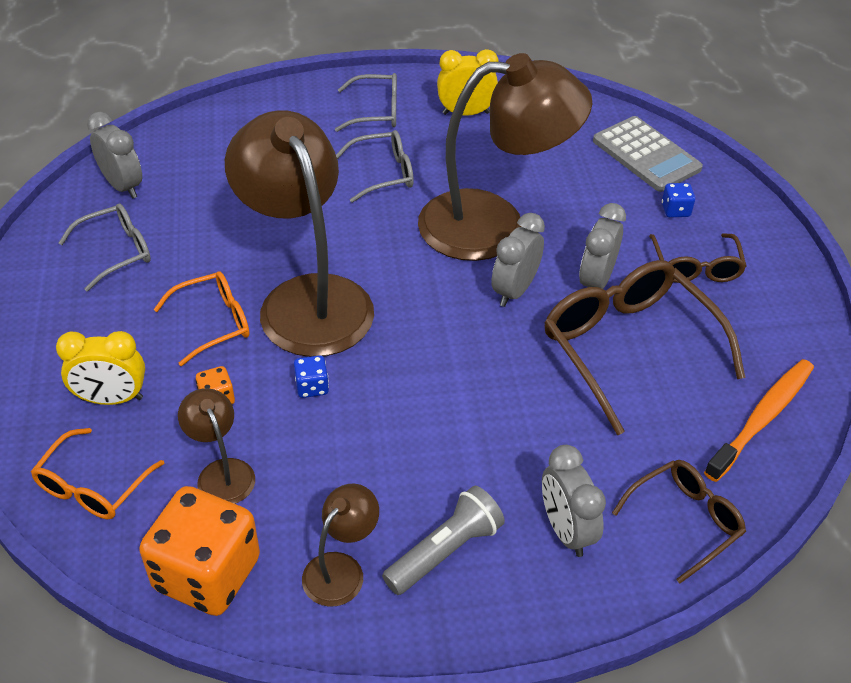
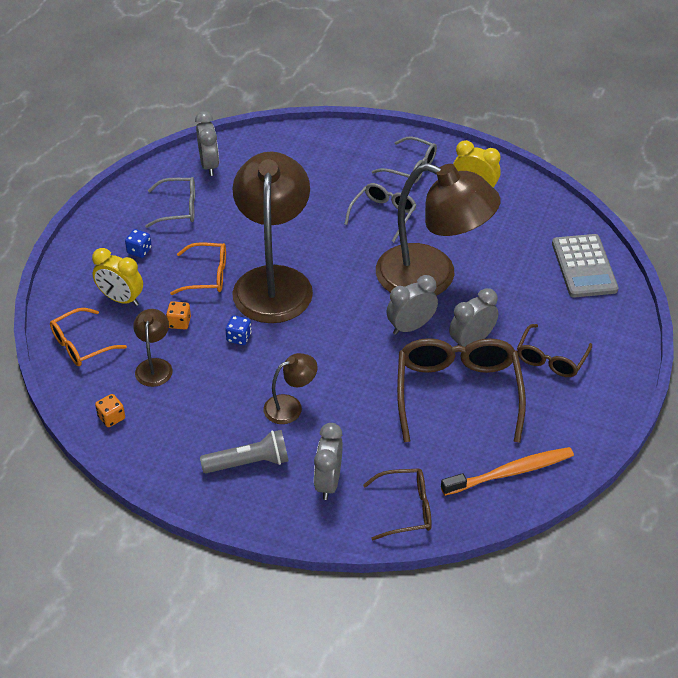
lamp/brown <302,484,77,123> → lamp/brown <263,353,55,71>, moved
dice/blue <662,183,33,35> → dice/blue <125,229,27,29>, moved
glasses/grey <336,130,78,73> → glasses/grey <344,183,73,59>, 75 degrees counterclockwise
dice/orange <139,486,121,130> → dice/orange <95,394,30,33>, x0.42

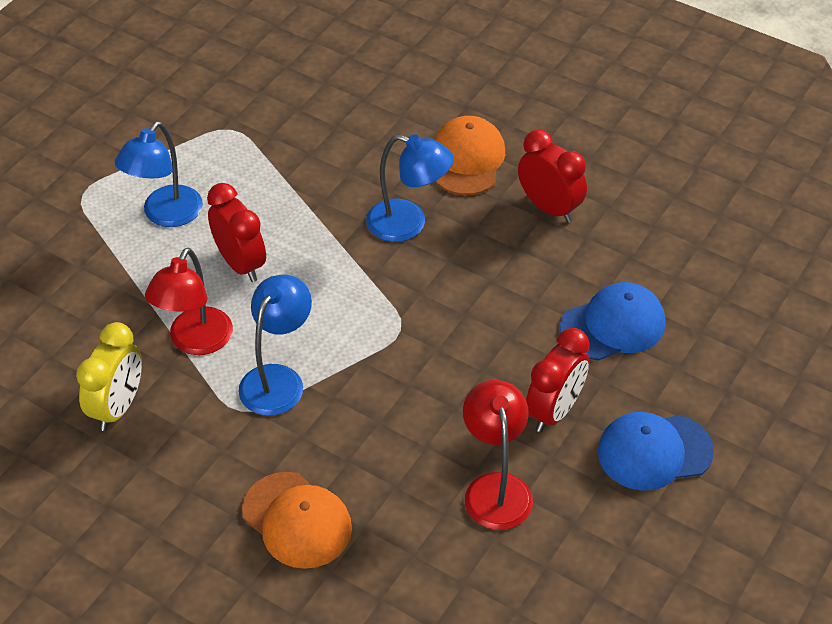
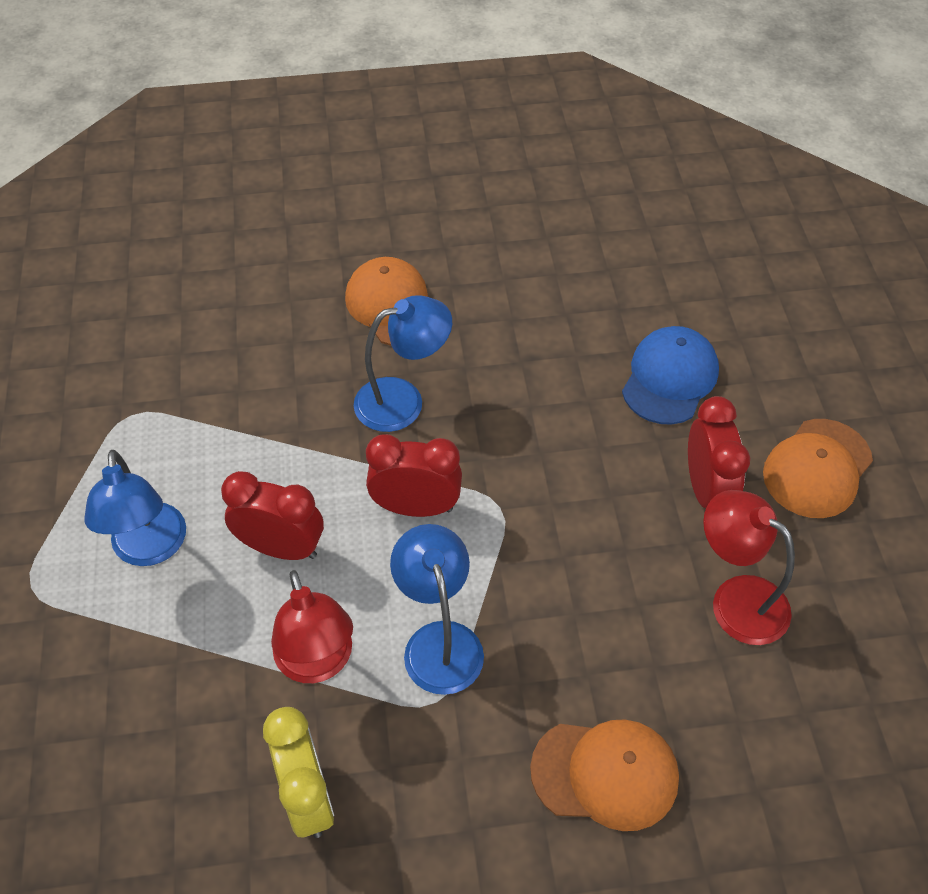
clock/red <518,129,69,94> → clock/red <366,434,96,83>, moved
cap/blue <598,412,116,79> → cap/orange <763,419,110,99>

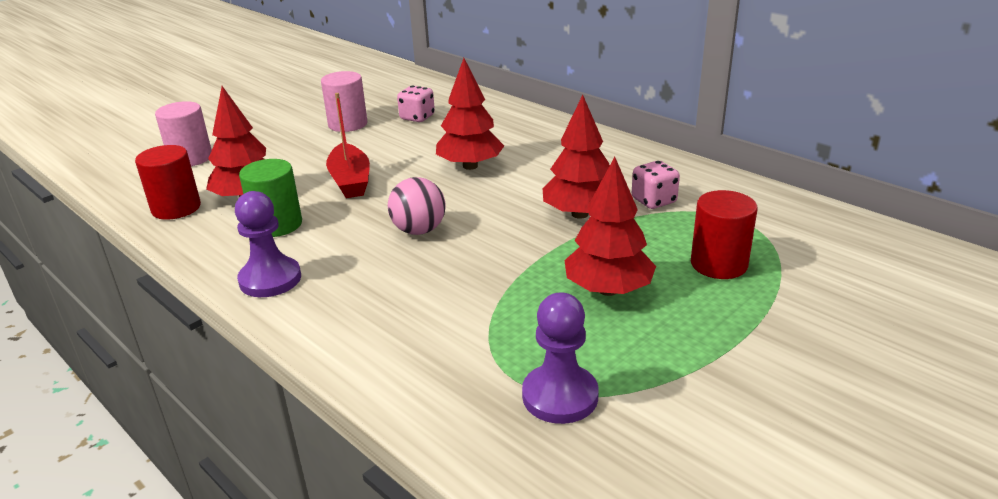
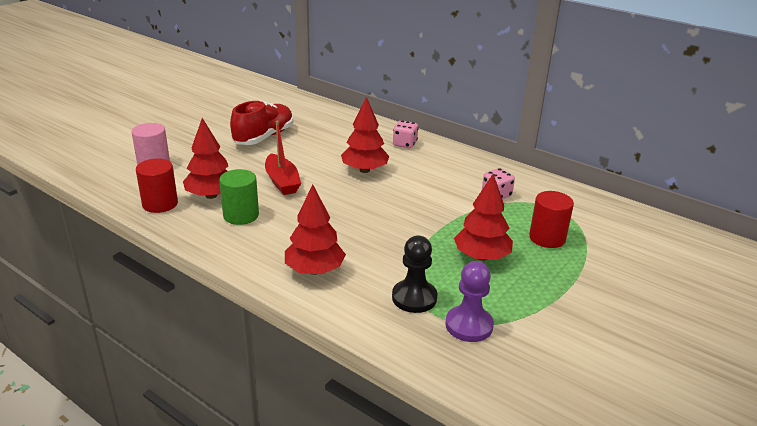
pawn/purple <235,191,66,106> → -
ball/pink <388,177,58,58> → -
- → pawn/black <392,236,45,77>
dice/pink <397,85,38,37> → dice/pink <393,120,25,28>, moved
tree/red <542,95,68,124> → tree/red <285,184,61,91>, moved
cylinder/pink <321,71,46,61> → shoe/red <230,100,63,45>

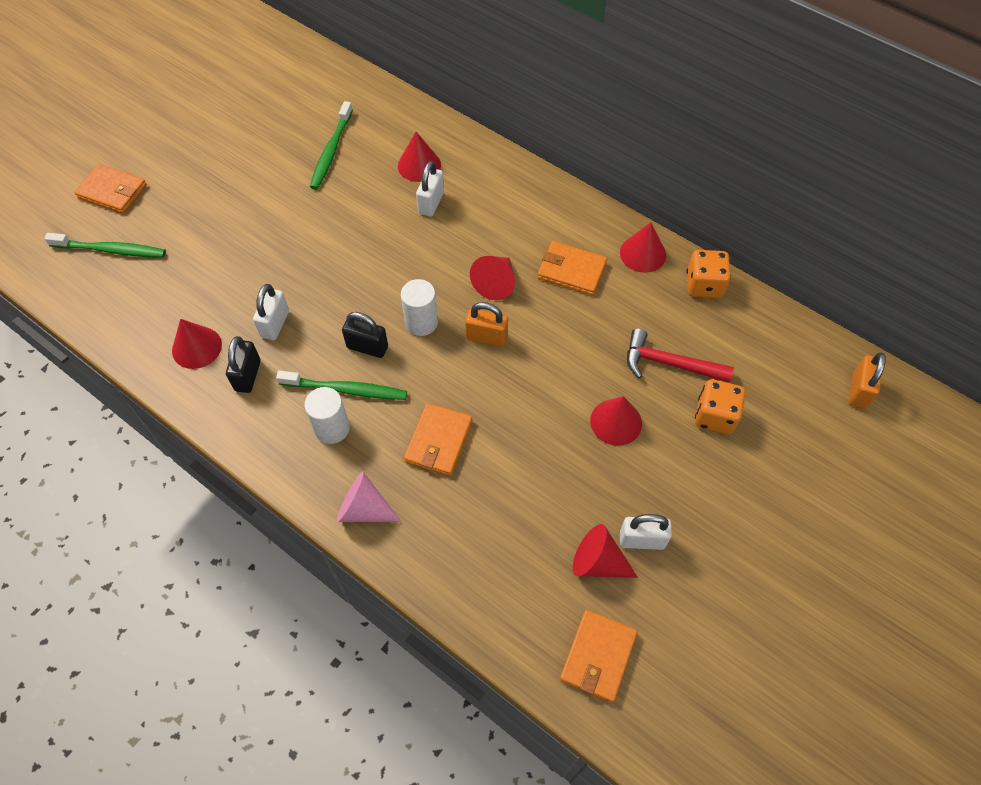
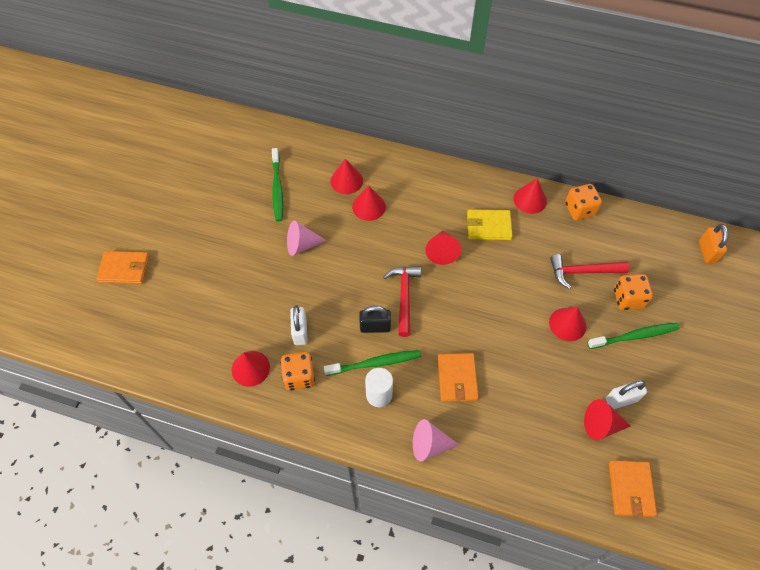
padlock/orange <465,302,43,45> → -
- → cone/pink <287,220,40,36>
toothbrush/green <44,233,122,24> → toothbrush/green <587,323,93,26>, moved
padlock/black <226,336,35,57> → dice/orange <280,352,35,39>
cylinder/white <401,279,37,57> → hammer/red <384,266,37,71>
padlock/white <416,161,28,56> → cone/red <352,185,34,36>
wallet/orange <538,241,69,54> → wallet/yellow <467,209,46,31>

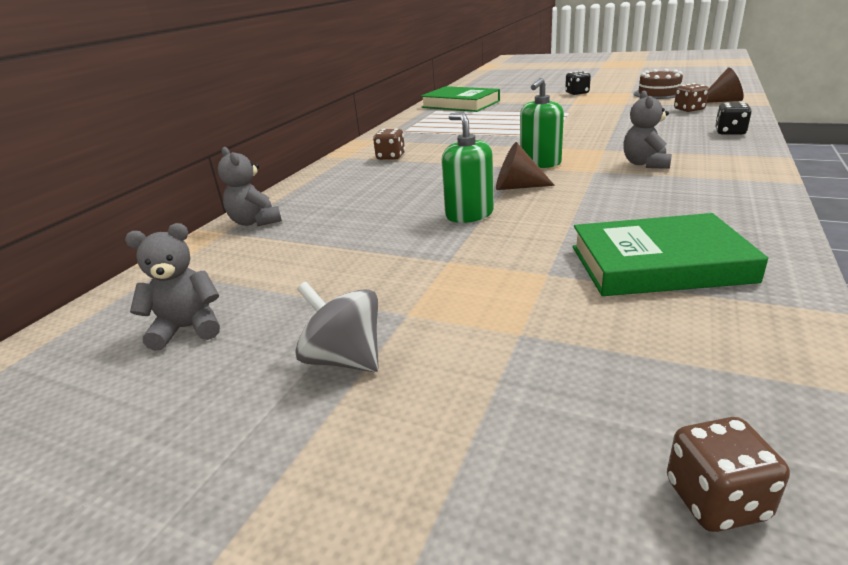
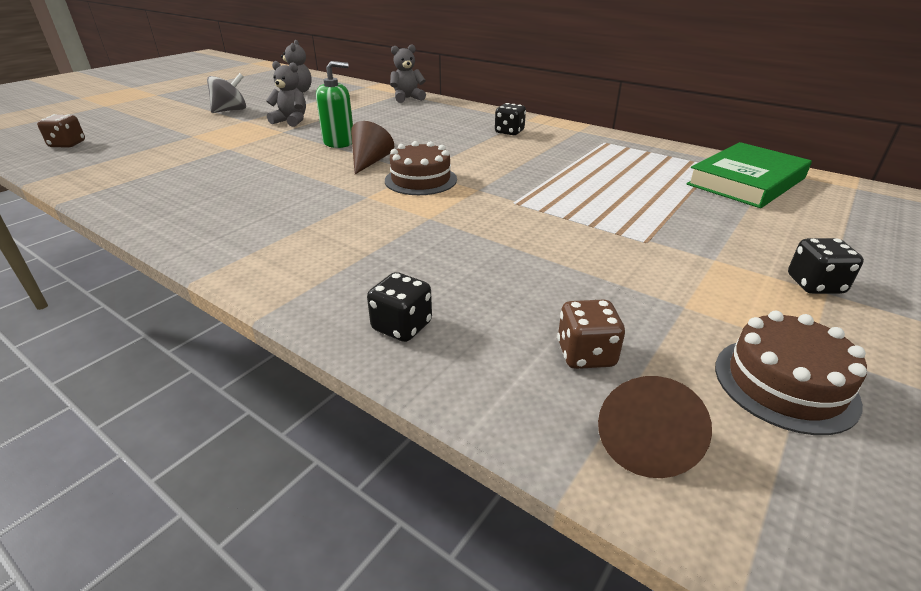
book/green <573,213,195,83> → -
teddy bear/grey <623,90,49,79> → teddy bear/grey <266,61,40,66>, moved
soap dispenser/green <520,78,44,90> → cake/brown <385,141,72,54>
dice/brown <373,129,32,31> → dice/black <495,103,31,32>

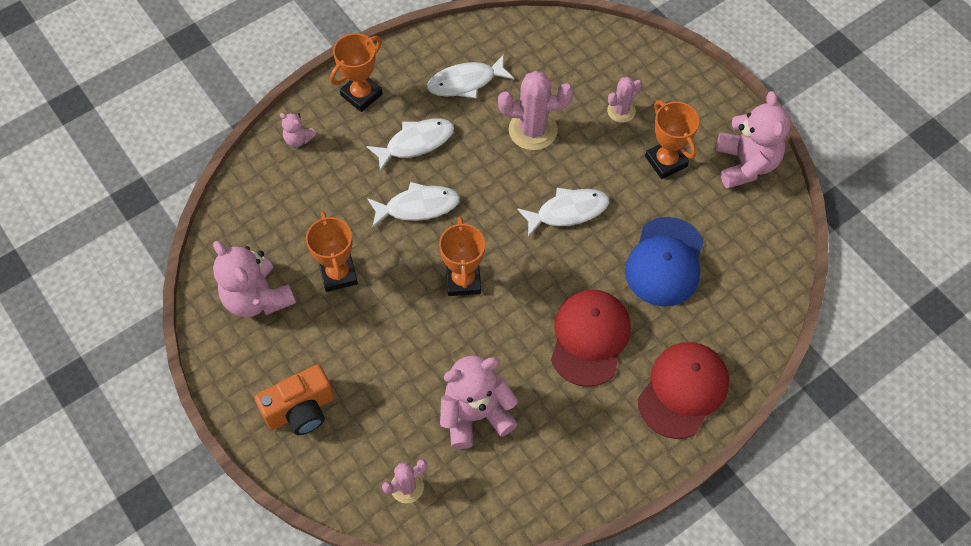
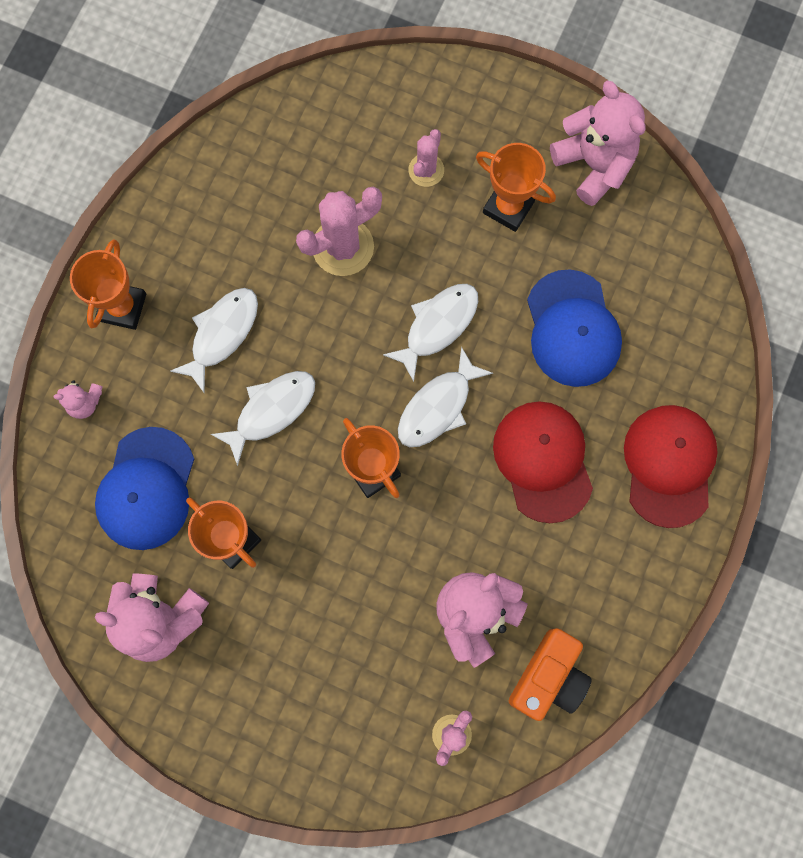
- → cap/blue <95,427,99,123>
camera/orange <254,364,80,71> → camera/orange <509,628,83,93>, moved
fish/white <427,54,87,45> → fish/white <398,346,95,101>, moved

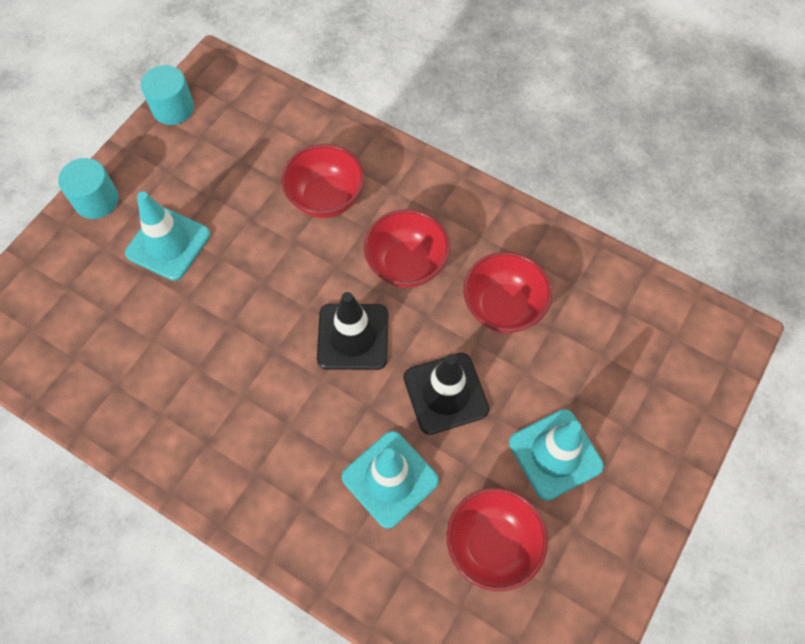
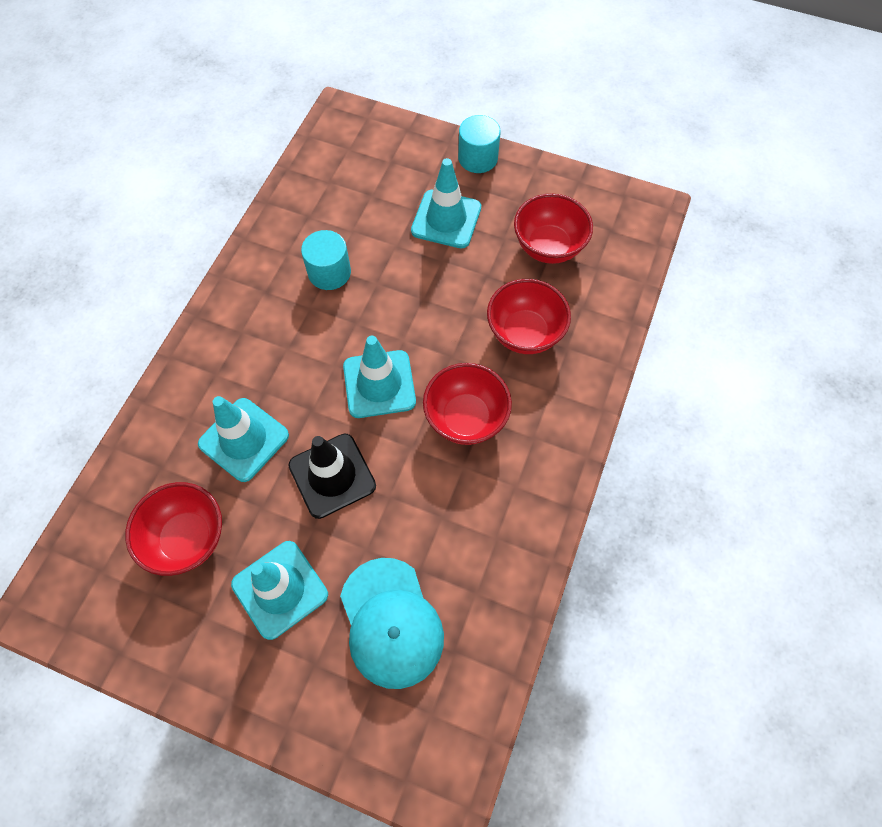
- → cap/turquoise <340,558,104,131>
cylinder/turquoise <141,65,53,60> → cylinder/turquoise <301,230,50,60>, moved
bowl/red <463,252,89,81> → bowl/red <514,193,79,71>, moved
traffic cone/black <317,292,71,78> → traffic cone/turquoise <343,336,73,82>

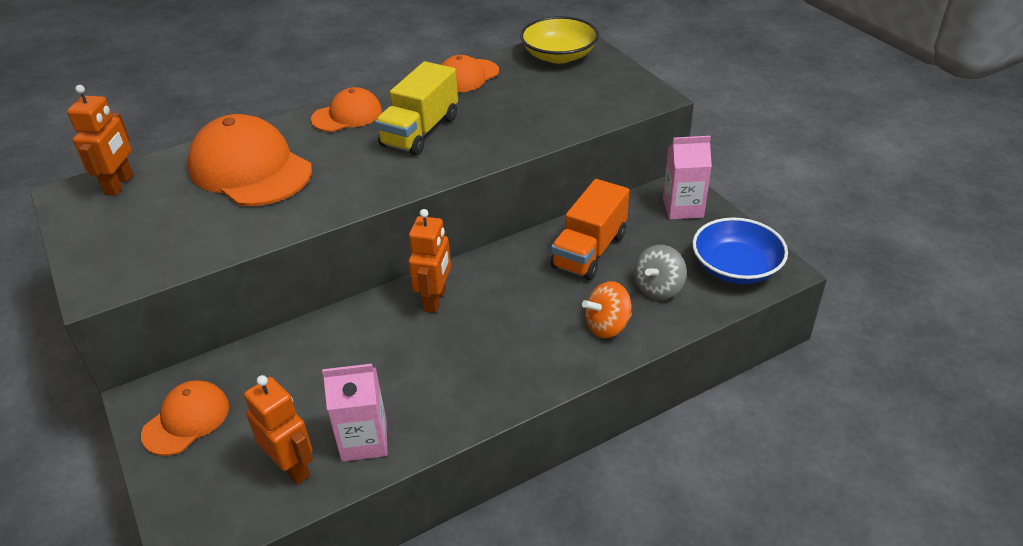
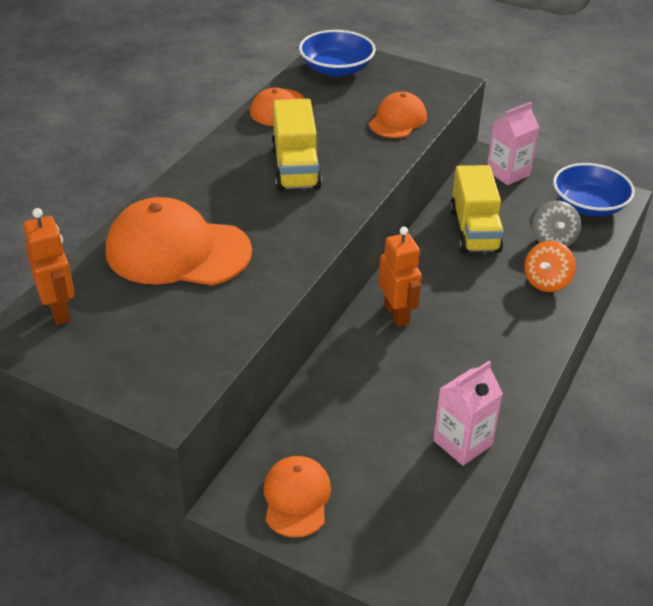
robot/orange <244,375,69,110> → -
cap/orange <311,87,71,45> → cap/orange <369,92,58,46>, moved
bowl/yellow <520,16,79,48> → bowl/blue <299,30,77,46>
truck/orange <551,179,78,101> → truck/yellow <450,165,54,88>

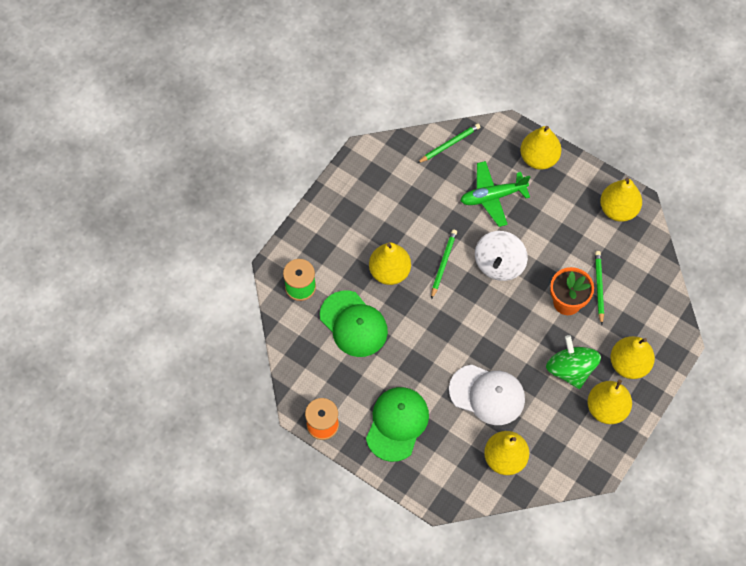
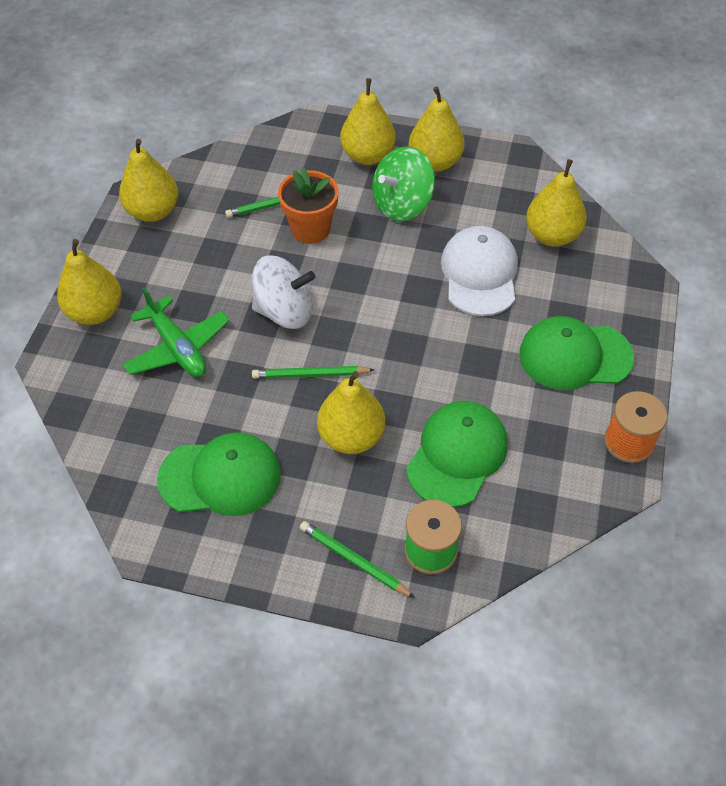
- → cap/green <157,432,124,84>
pencil/green <417,123,63,40> → pencil/green <300,521,115,77>, moved

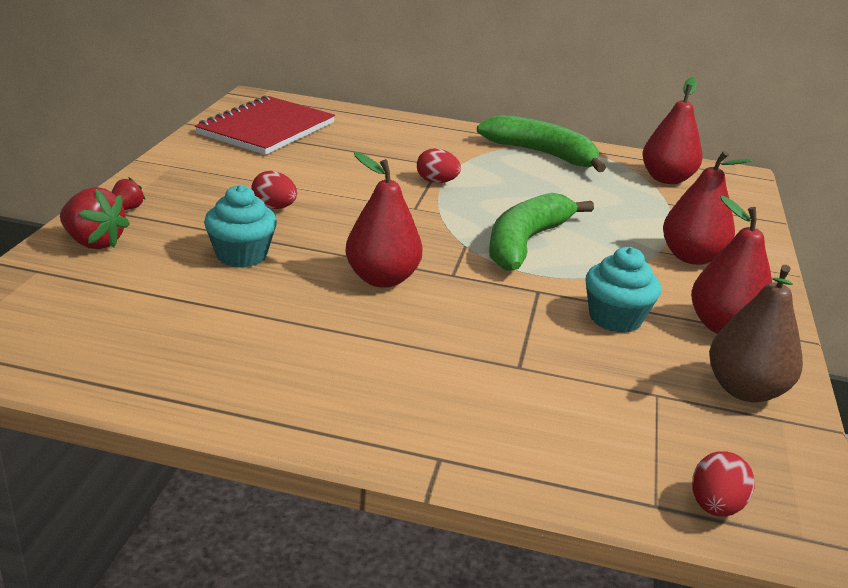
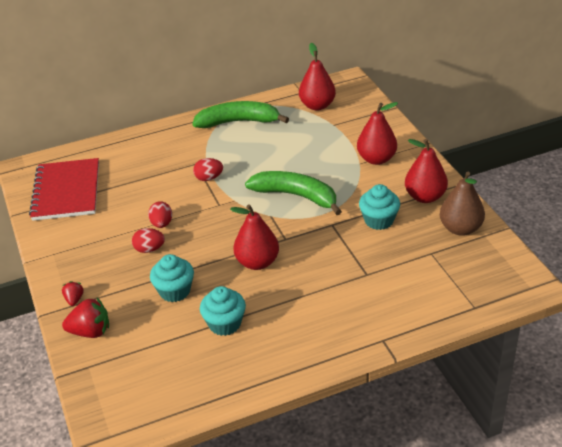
- → cupcake/turquoise <200,286,46,50>
egg/red <692,451,63,66> → egg/red <148,201,24,27>, moved
banana/green <489,193,105,78> → banana/green <245,171,97,44>, 120 degrees clockwise

